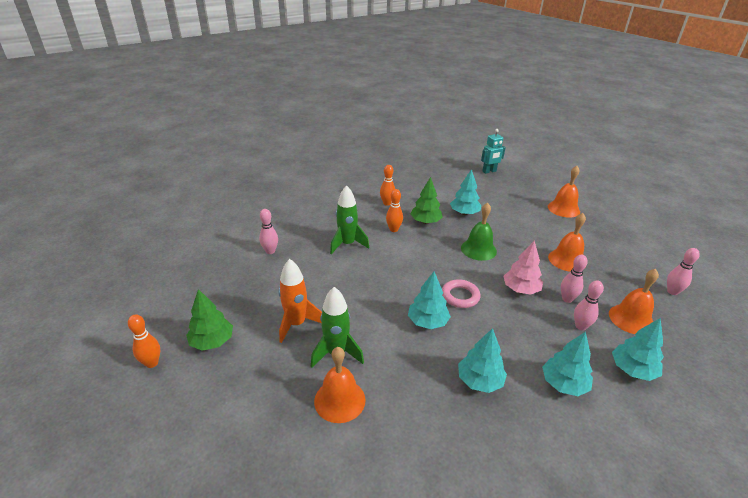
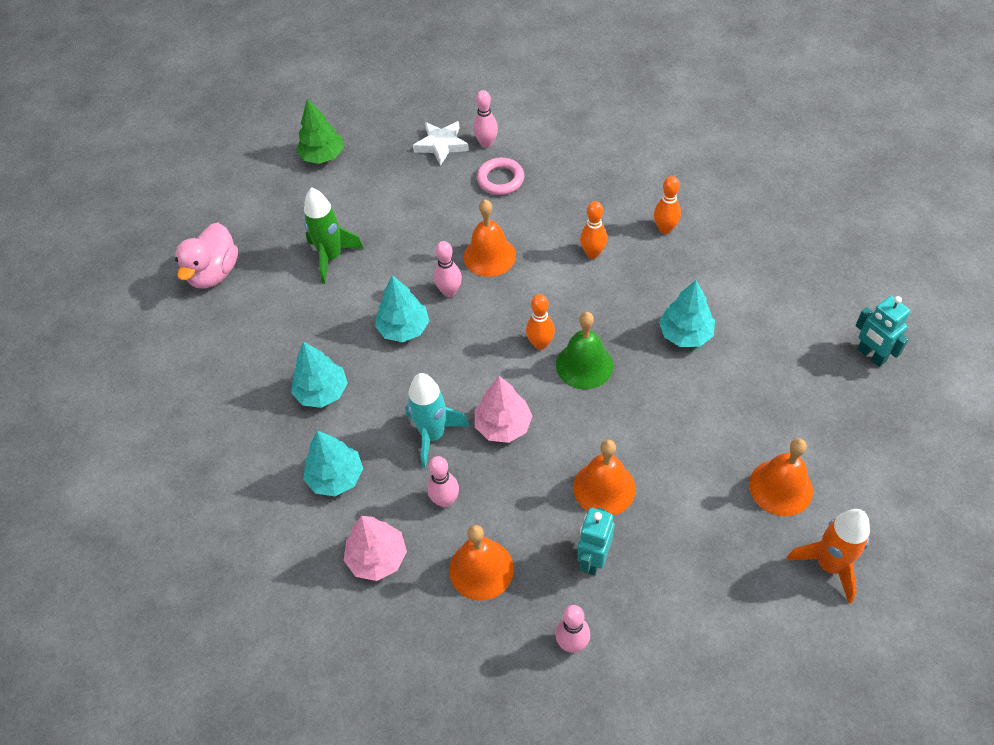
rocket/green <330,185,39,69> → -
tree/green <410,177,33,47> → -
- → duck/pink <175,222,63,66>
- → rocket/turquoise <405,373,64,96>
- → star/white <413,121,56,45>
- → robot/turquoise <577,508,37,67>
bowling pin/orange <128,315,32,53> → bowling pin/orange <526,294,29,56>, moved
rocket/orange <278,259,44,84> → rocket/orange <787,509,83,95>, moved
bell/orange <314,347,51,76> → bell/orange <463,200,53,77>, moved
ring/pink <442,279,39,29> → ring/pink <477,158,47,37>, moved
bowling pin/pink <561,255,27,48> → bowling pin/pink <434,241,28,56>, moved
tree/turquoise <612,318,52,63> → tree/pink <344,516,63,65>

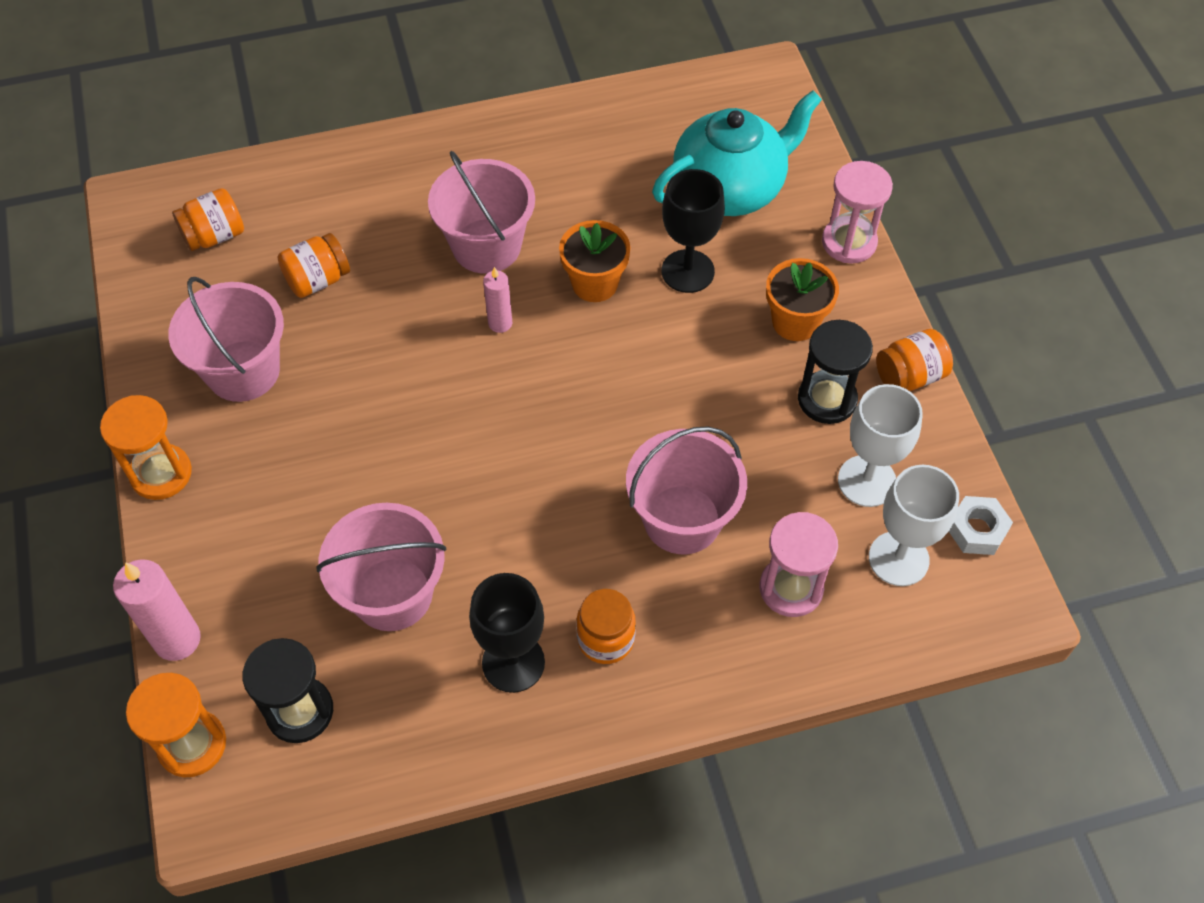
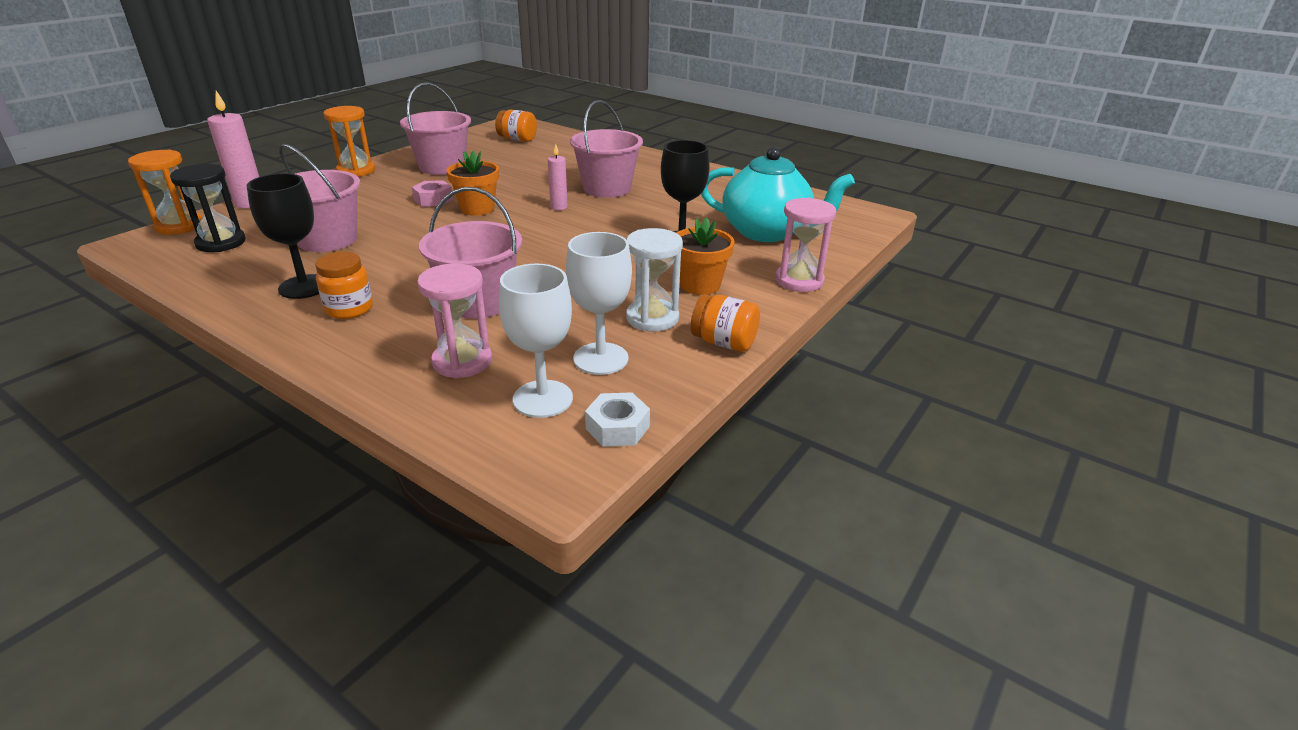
jar/orange <278,233,72,65> → -
- → nut/pink <412,180,41,27>
flower pot/orange <559,220,72,82> → flower pot/orange <446,151,53,65>, moved
hourglass/black <798,320,75,104> → hourglass/white <626,228,57,103>

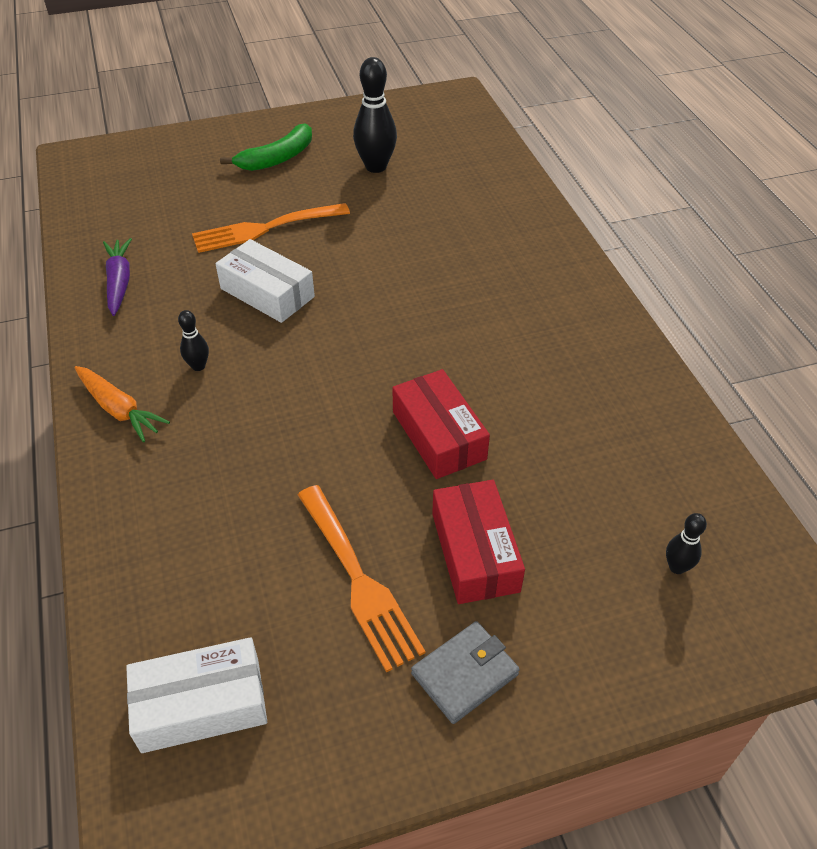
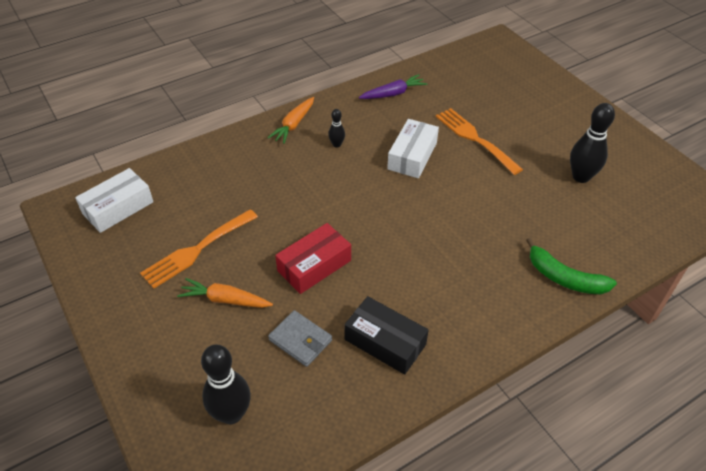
- → box/black <344,296,85,79>
banana/green <220,123,92,48> → banana/green <526,238,91,57>, moved
wallet/grey <411,621,109,103> → wallet/grey <268,310,64,57>, moved
box/red <432,480,93,124> → carrot/orange <177,278,96,30>
box/white <126,637,141,116> → box/white <75,168,78,65>, 75 degrees clockwise
bowling pin/black <666,513,41,61> → bowling pin/black <201,344,50,80>, x1.96

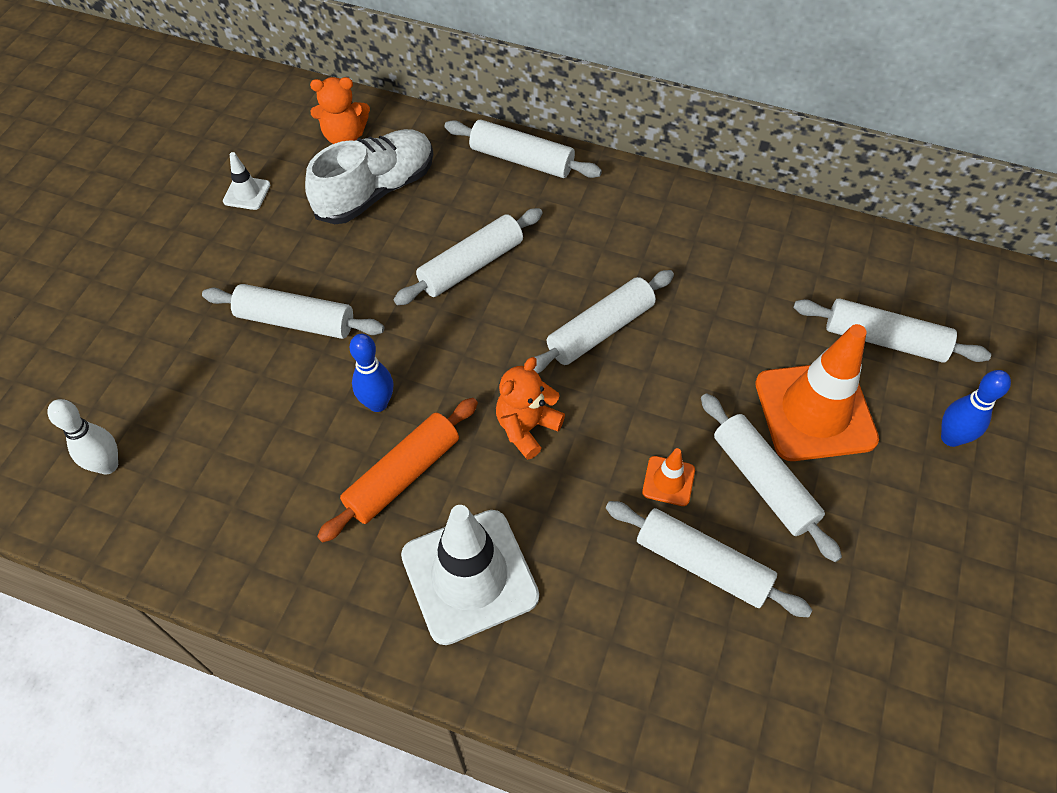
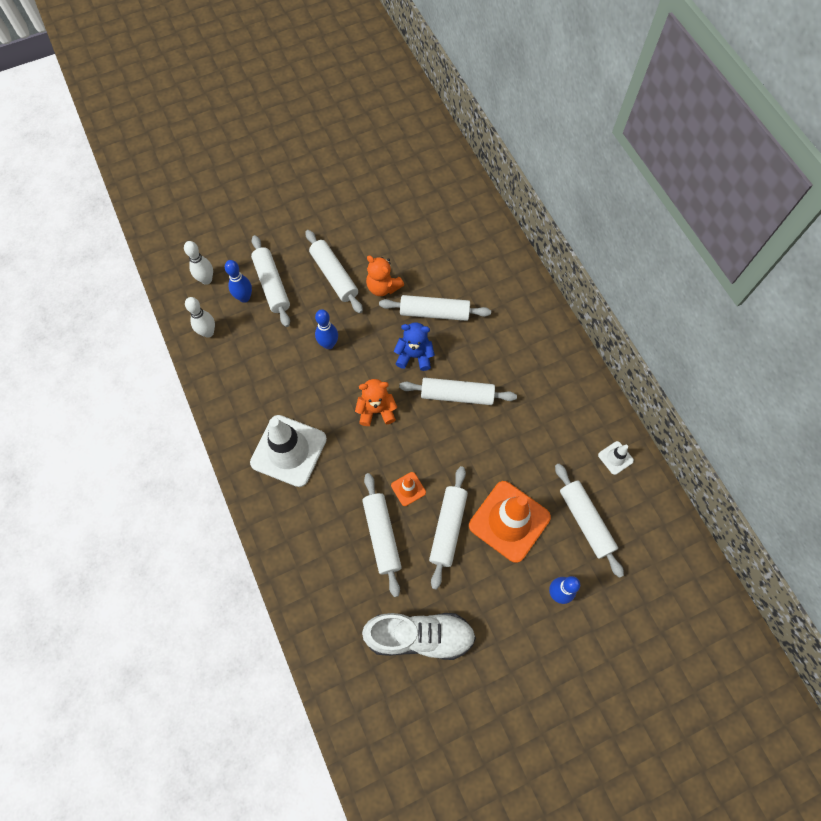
rolling pin/orange <317,398,161,145> → -
- → bowling pin/white <185,297,30,41>
- → bowling pin/blue <225,260,27,43>
- → teddy bear/blue <394,322,41,49>
traffic cone/white <223,152,47,58> → traffic cone/white <598,441,36,34>, moved
shoe/white <305,129,128,95> → shoe/white <362,613,114,47>, moved
teddy bear/orange <310,77,60,67> → teddy bear/orange <366,255,38,41>, moved
rolling pin/white <445,120,157,58> → rolling pin/white <251,235,39,92>, moved

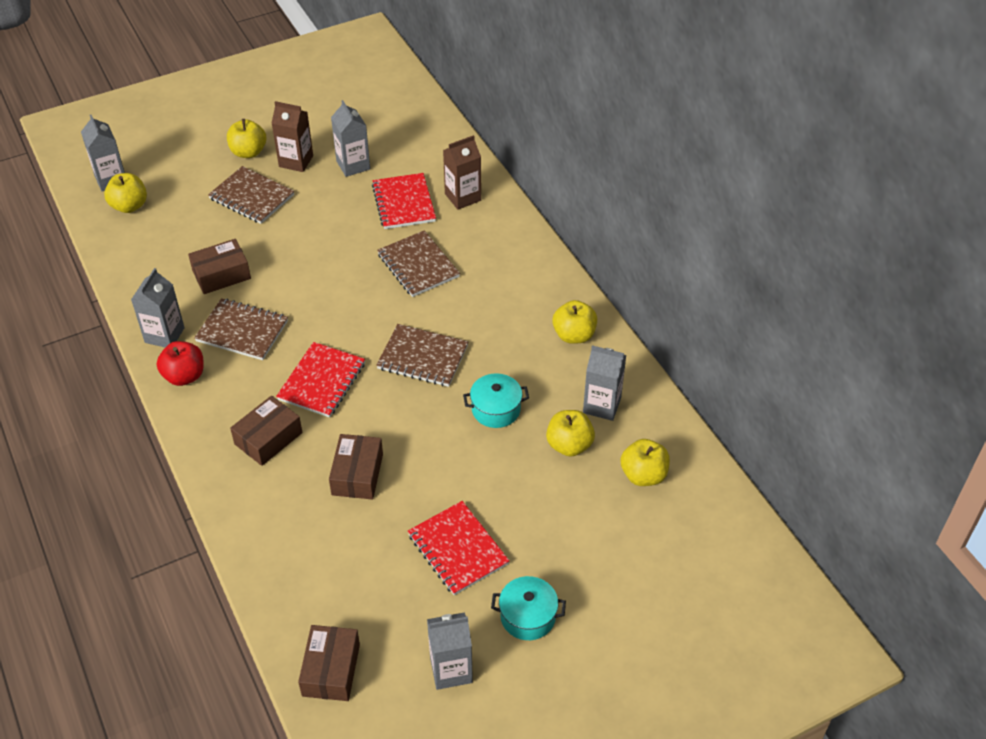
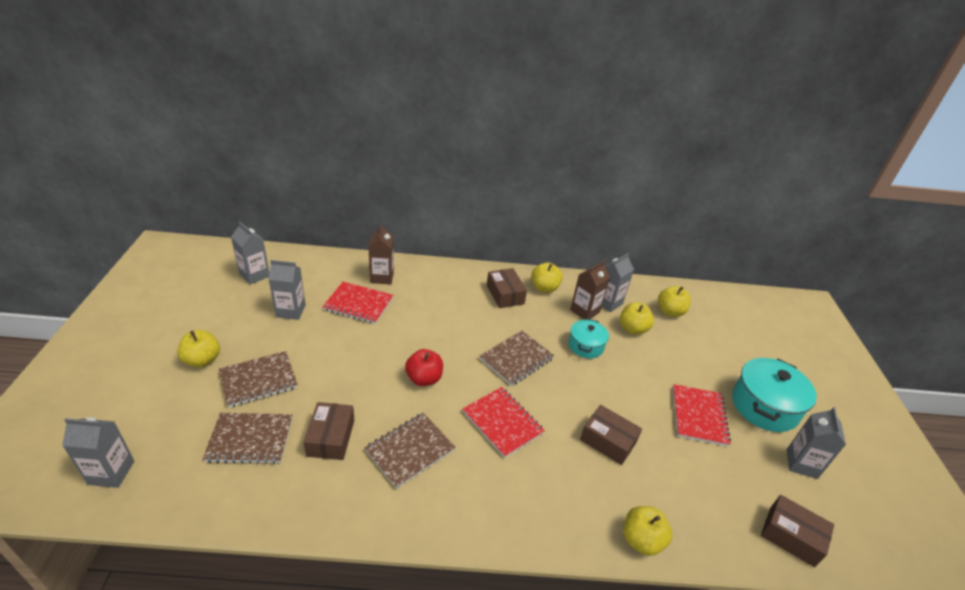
apple/yellow <104,173,43,40> → apple/yellow <624,506,49,50>, moved
carton/grey <131,268,54,79> → carton/grey <231,221,38,64>, moved
apple/red <157,341,47,45> → apple/red <405,349,38,37>, moved
box/brown <230,396,72,70> → box/brown <487,268,40,40>, moved
carton/brown <272,101,41,71> → carton/brown <570,261,40,59>, moved
notebook/brown <377,230,83,67> → notebook/brown <203,413,89,51>, moved
notebook/red <408,501,102,94> → notebook/red <673,384,58,62>, 75 degrees counterclockwise
pot/turquoise <491,576,75,64> → pot/turquoise <732,358,85,74>, x1.70

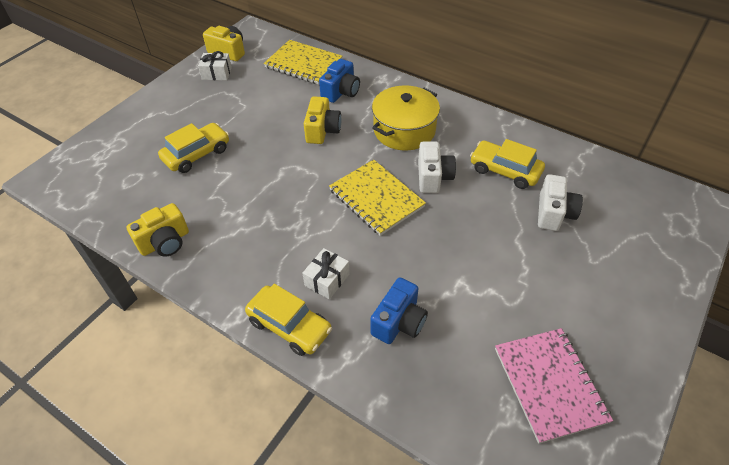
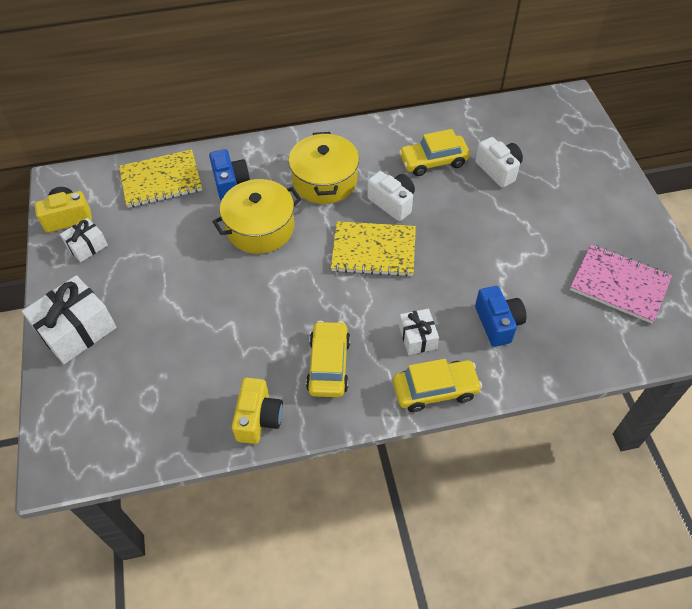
- → gift/white <22,275,95,89>
car/yellow <158,123,71,50> → car/yellow <306,321,45,76>, moved
camera/yellow <304,96,37,48> → pot/yellow <212,179,90,75>

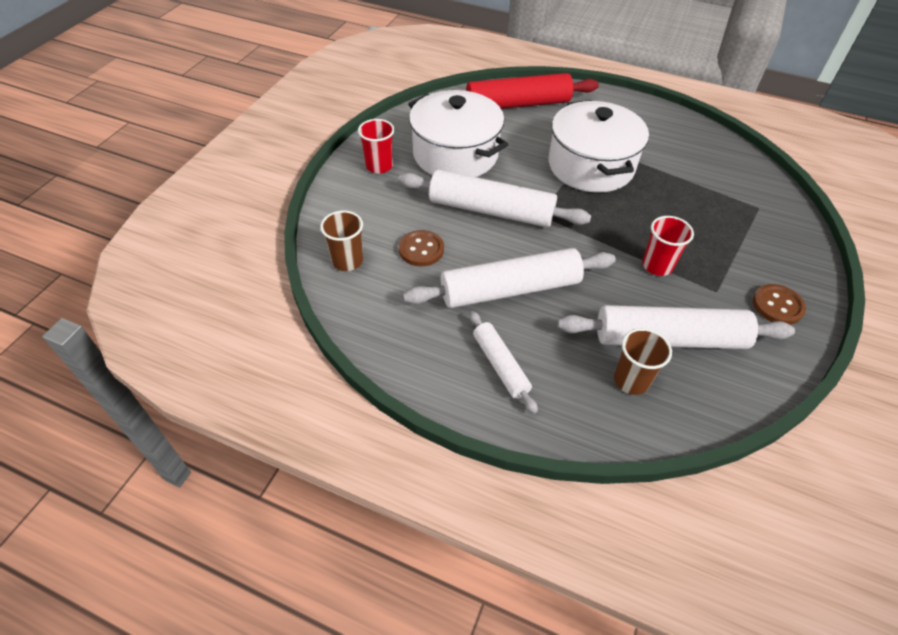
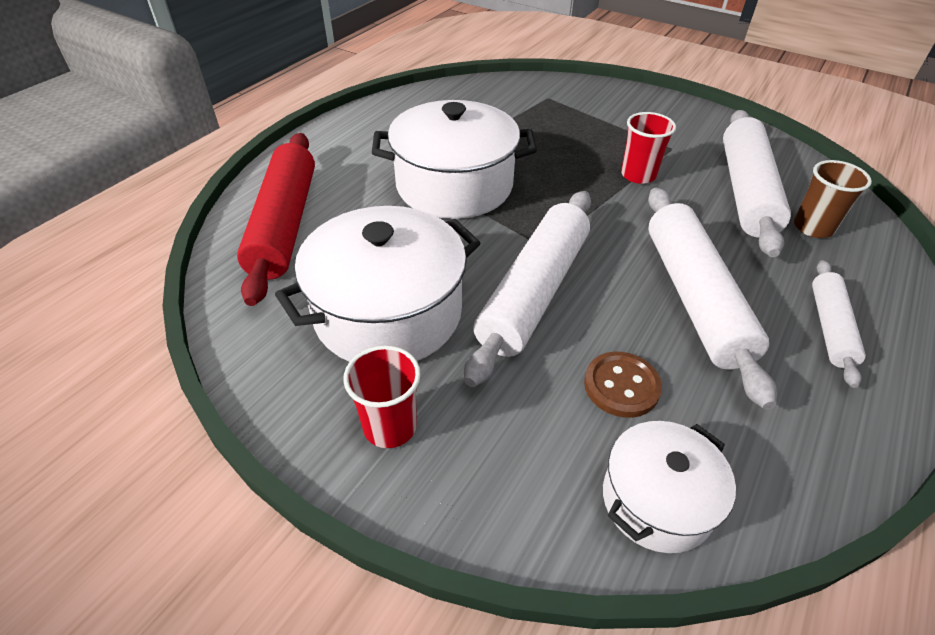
button/brown <753,284,53,41> → -
cup/brown <320,211,43,60> → pot/white <603,421,133,132>
rolling pin/white <469,311,69,103> → rolling pin/white <812,260,54,128>, 60 degrees counterclockwise

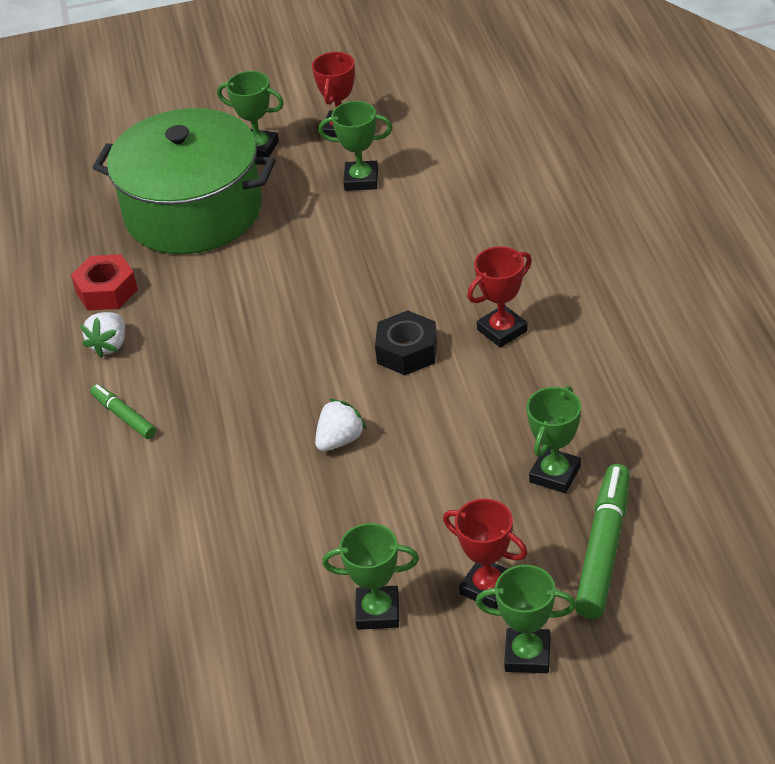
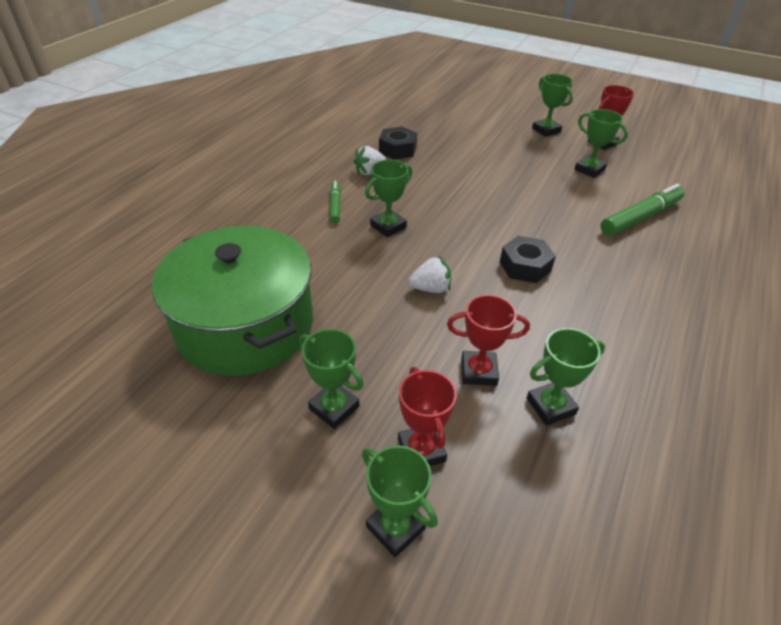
- → trophy/green <365,160,47,77>
pot/green <93,108,183,146> → pot/green <152,226,161,150>, moved
trophy/red <467,246,65,102> → trophy/red <447,295,83,91>, moved
marker/green <575,464,55,155> → marker/green <601,184,84,52>, moved
nut/red <71,254,67,56> → nut/black <379,126,38,34>

